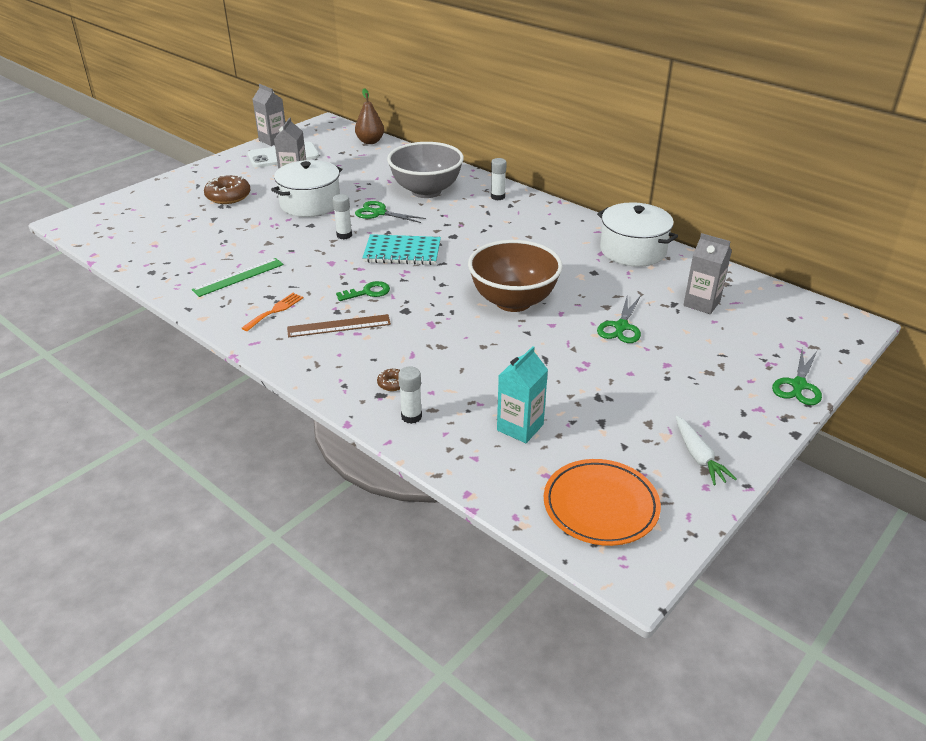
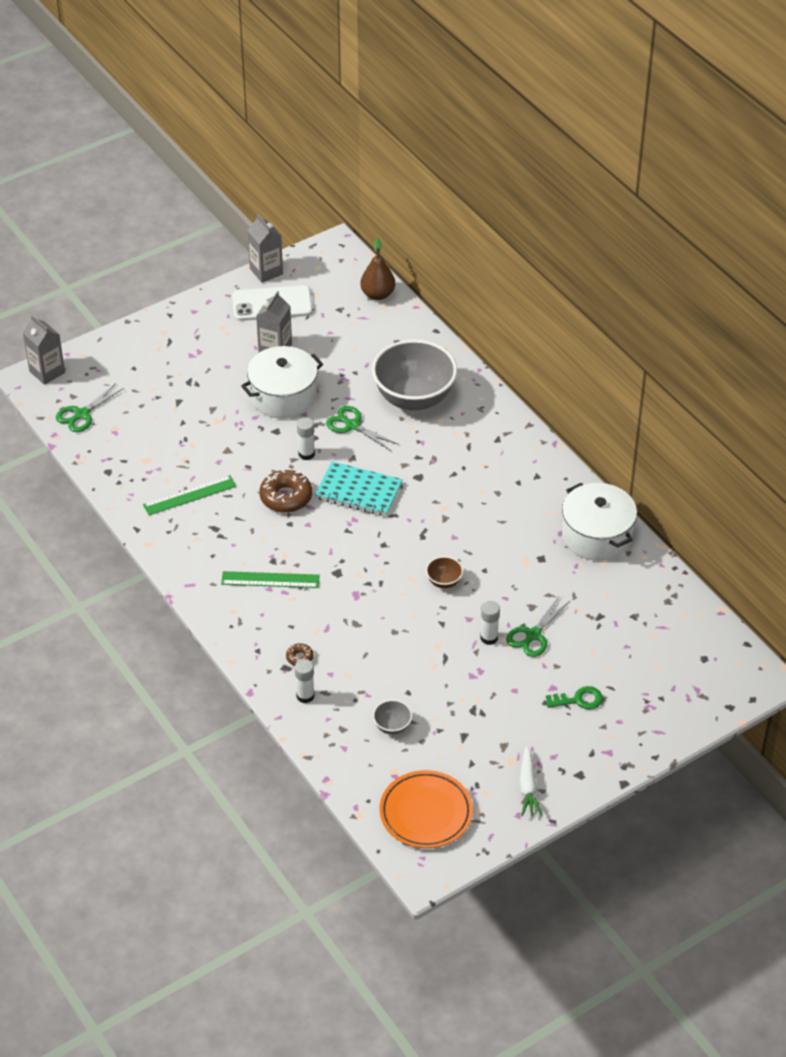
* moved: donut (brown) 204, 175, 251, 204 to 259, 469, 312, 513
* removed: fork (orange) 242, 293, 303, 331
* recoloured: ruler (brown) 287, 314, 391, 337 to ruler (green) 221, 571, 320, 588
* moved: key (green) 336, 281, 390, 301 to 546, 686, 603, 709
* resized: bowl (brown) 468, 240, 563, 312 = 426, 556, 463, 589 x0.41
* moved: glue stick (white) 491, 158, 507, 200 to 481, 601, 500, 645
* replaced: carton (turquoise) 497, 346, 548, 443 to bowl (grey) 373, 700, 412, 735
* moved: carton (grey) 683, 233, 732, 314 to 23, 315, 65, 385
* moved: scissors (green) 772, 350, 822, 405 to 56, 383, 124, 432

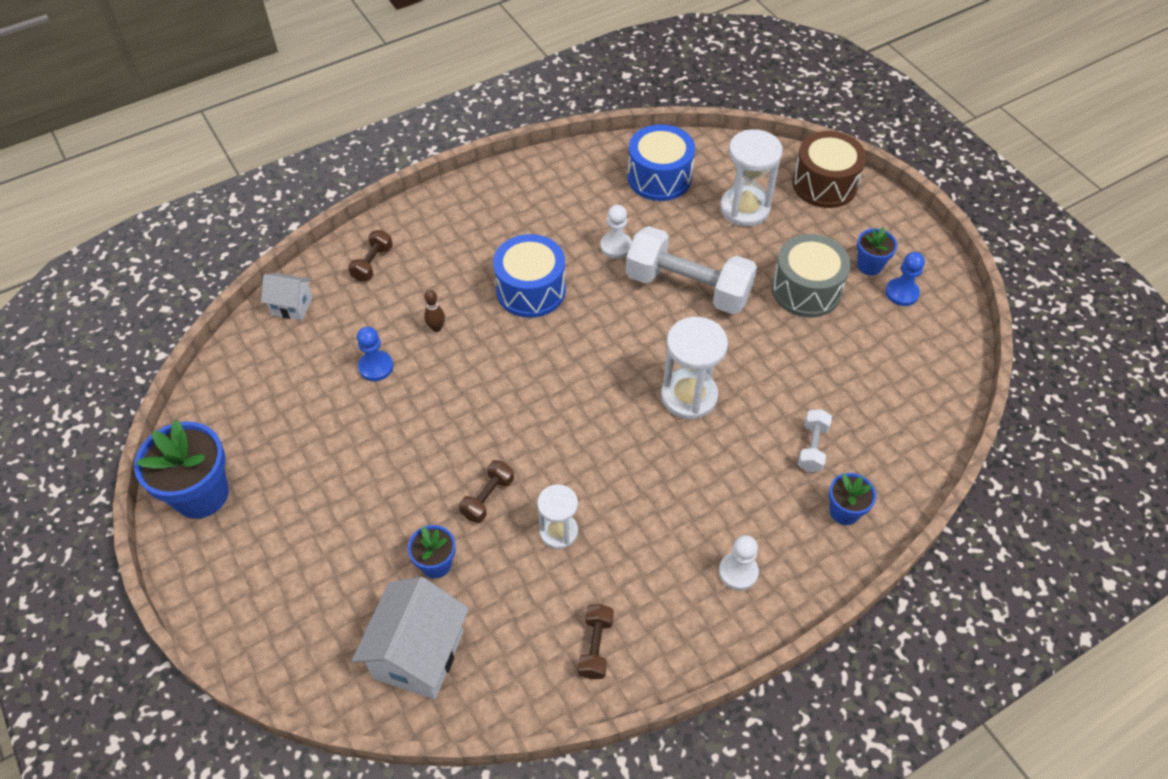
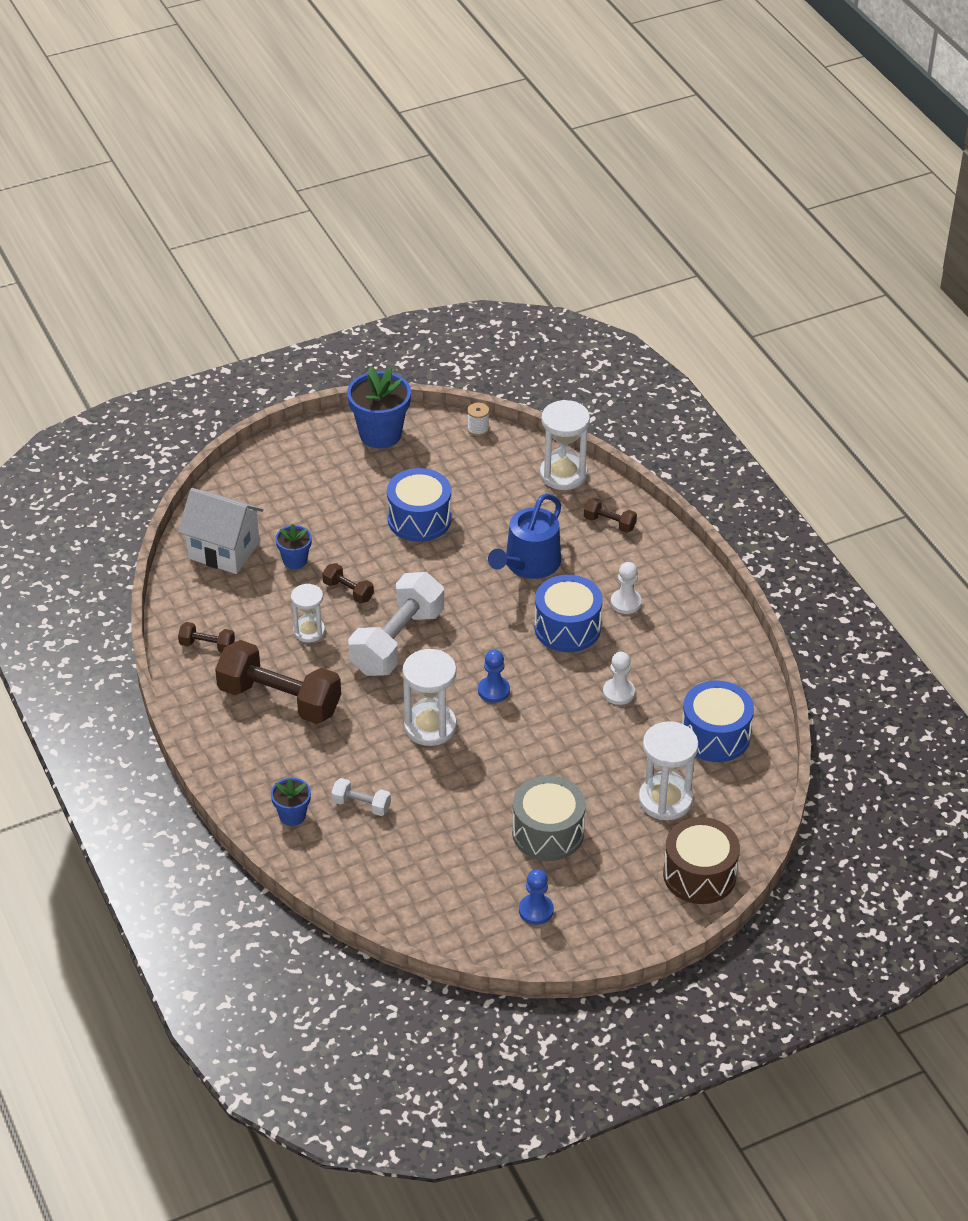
* replaced: house (white) 261, 273, 313, 320 to hourglass (white) 540, 400, 590, 490
* moved: pawn (blue) 357, 327, 393, 381 to 478, 650, 510, 703
* replaced: bowling pin (brown) 424, 290, 445, 332 to watering can (blue) 488, 494, 561, 579
* moved: dumbbell (white) 626, 226, 757, 314 to 348, 572, 444, 676
* moved: pawn (white) 719, 535, 759, 590 to 611, 562, 642, 614
* removed: flower pot (blue) 857, 227, 897, 276
* added: dumbbell (brown) 215, 640, 341, 724
* added: drum (blue) 387, 468, 451, 542
* added: spool (white) 467, 403, 489, 436

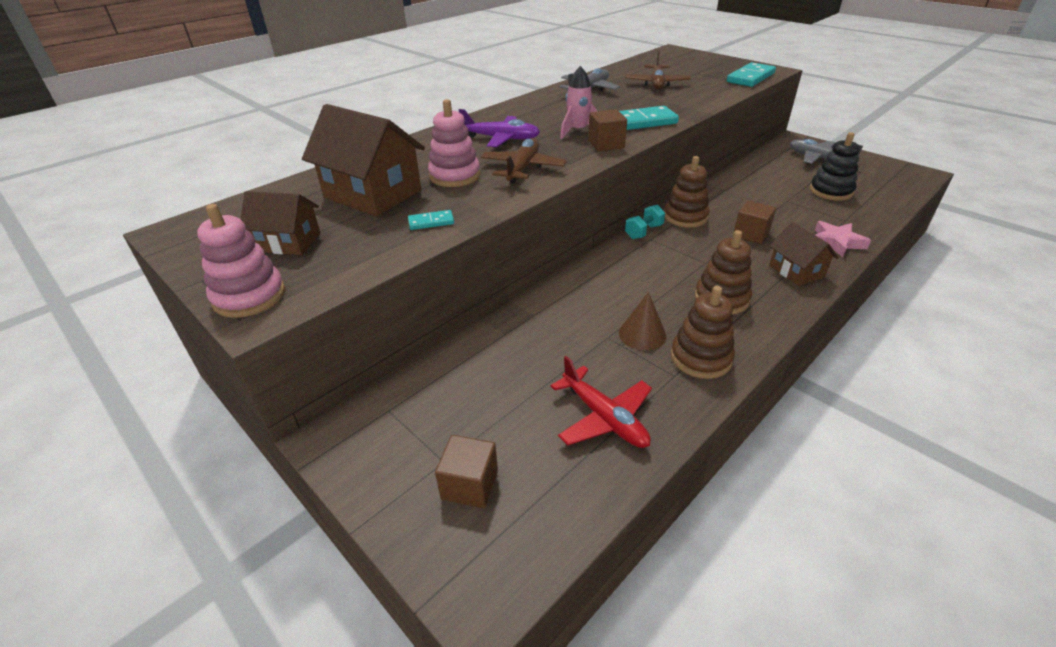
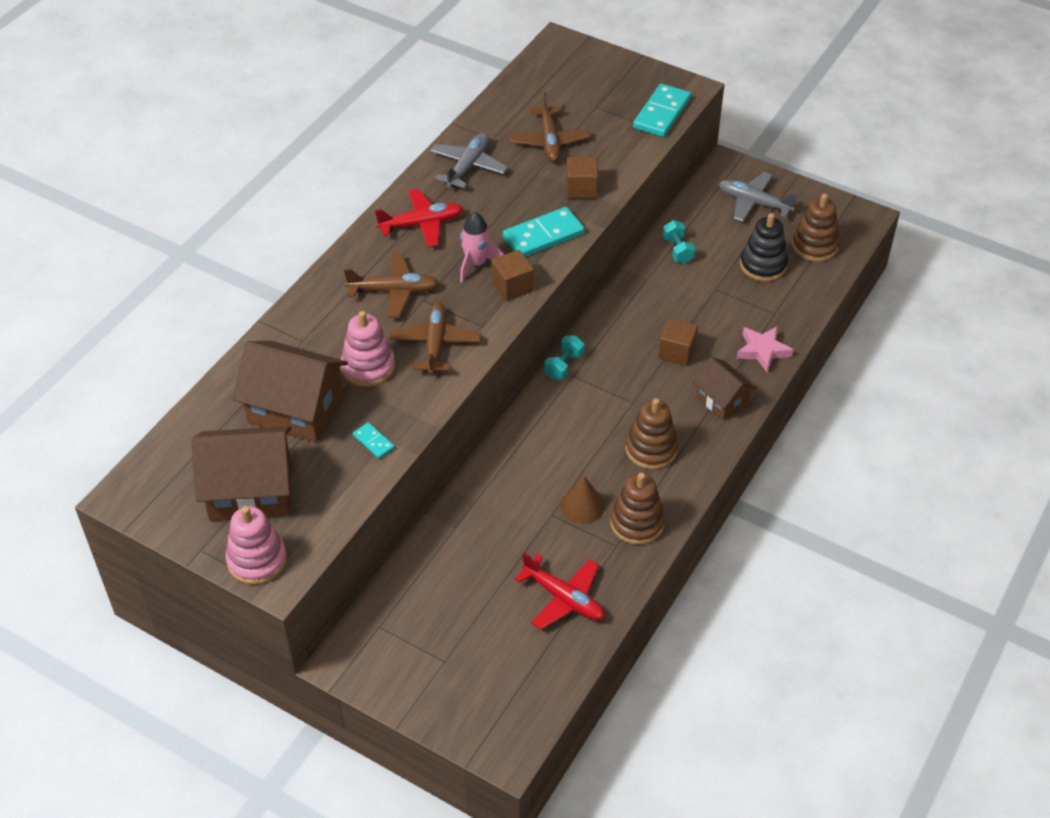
* resized: house (brown) 241, 191, 320, 255 = 191, 426, 291, 521 x1.72
* turned: domino (turquoise) 408, 210, 454, 230 = 353, 422, 395, 459 75 degrees clockwise
* moved: cube (brown) 435, 435, 498, 508 to 566, 157, 598, 199
* recoloured: plane (purple) 459, 109, 540, 147 to plane (brown) 344, 253, 439, 317
* moved: stacking toy (brown) 664, 156, 710, 228 to 792, 194, 840, 262
* added: plane (red) 375, 189, 463, 247
* added: dumbbell (turquoise) 663, 220, 696, 264

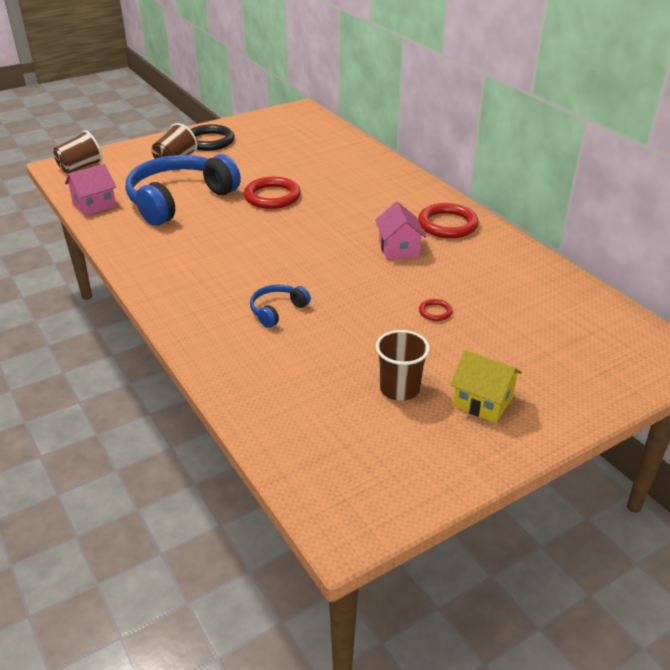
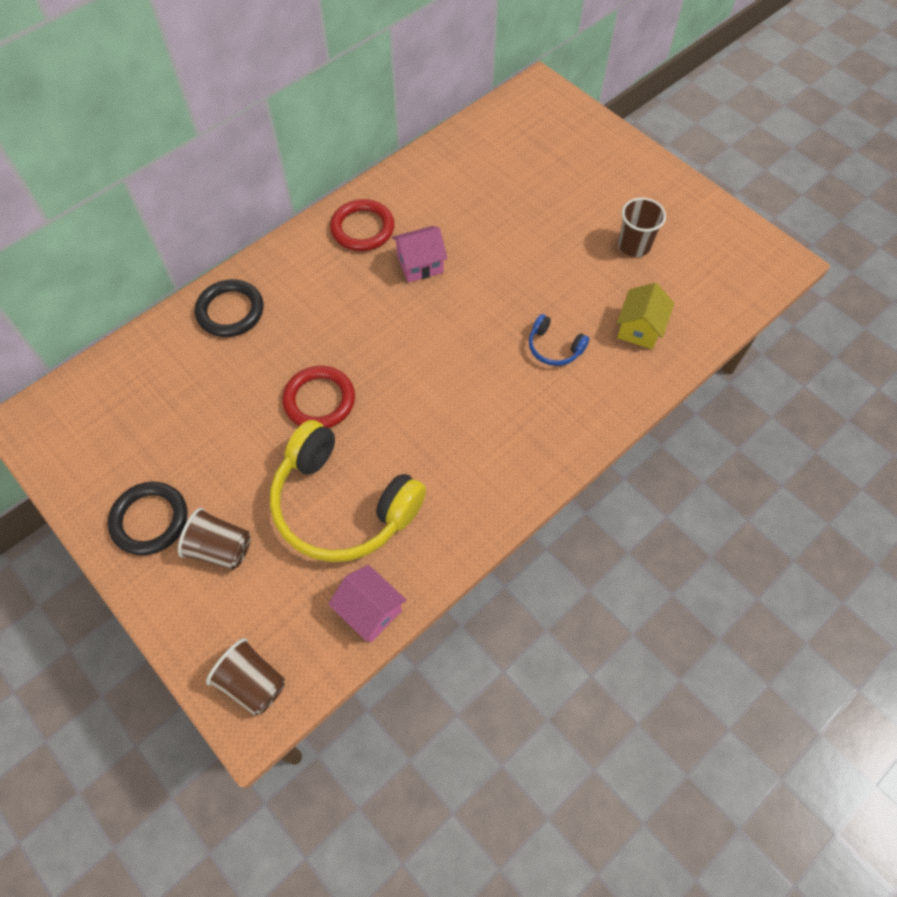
* recoloured: headphones (blue) 126, 154, 241, 226 to headphones (yellow) 270, 420, 426, 562
* removed: ring (red) 419, 299, 453, 321
* moved: house (yellow) 450, 350, 522, 423 to 617, 283, 674, 349
* added: ring (black) 195, 279, 264, 337

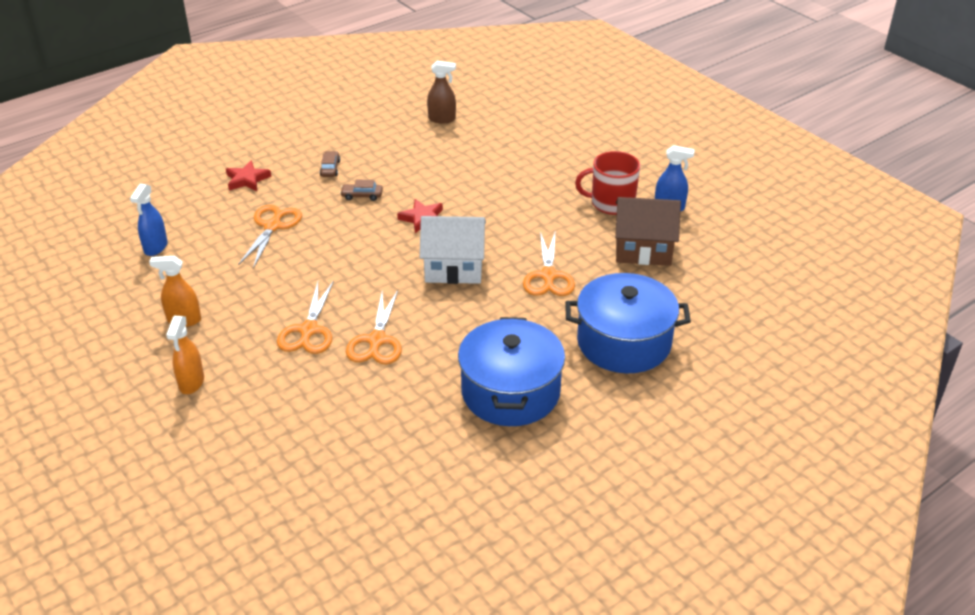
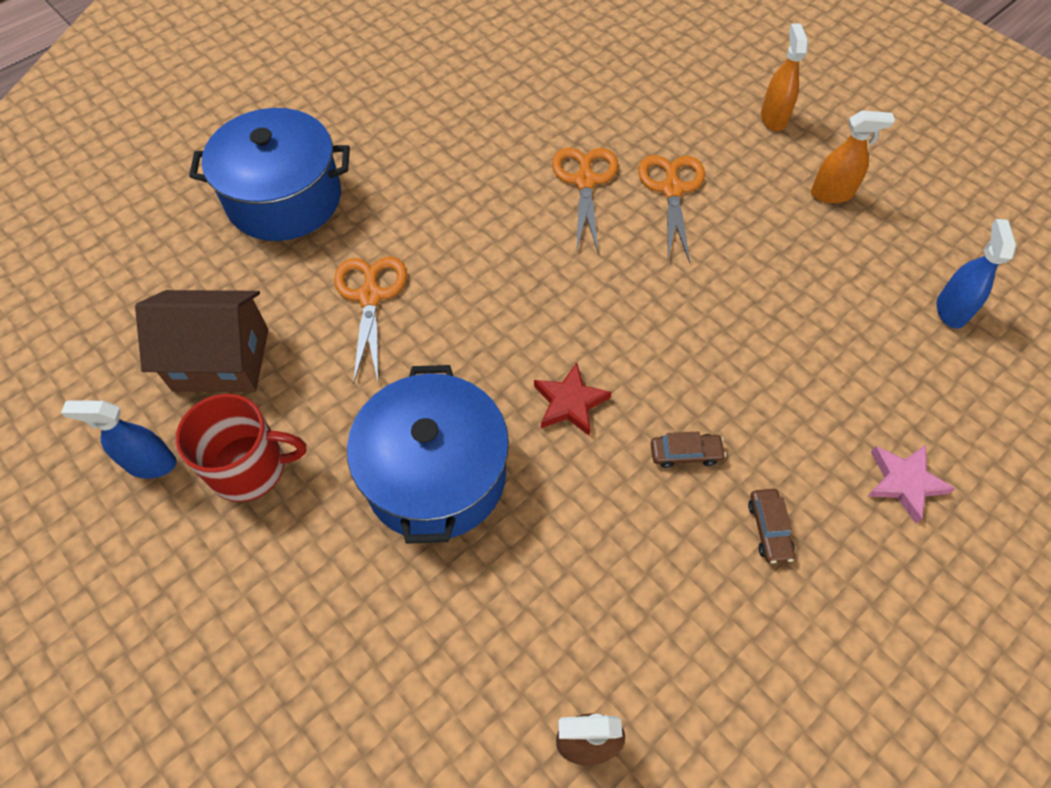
* recoloured: star (red) 226, 160, 271, 191 to star (pink) 867, 445, 955, 524
* removed: scissors (orange) 238, 205, 302, 269
* removed: house (white) 420, 216, 486, 284
* moved: pot (blue) 458, 317, 565, 426 to 347, 365, 509, 544

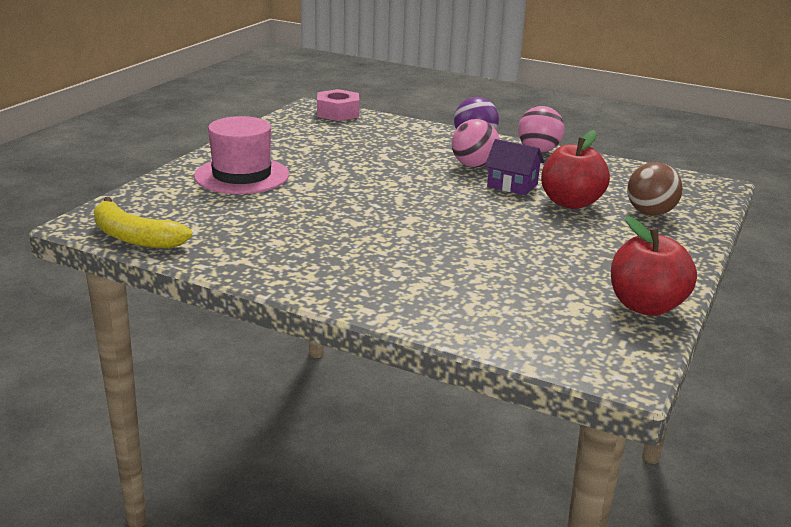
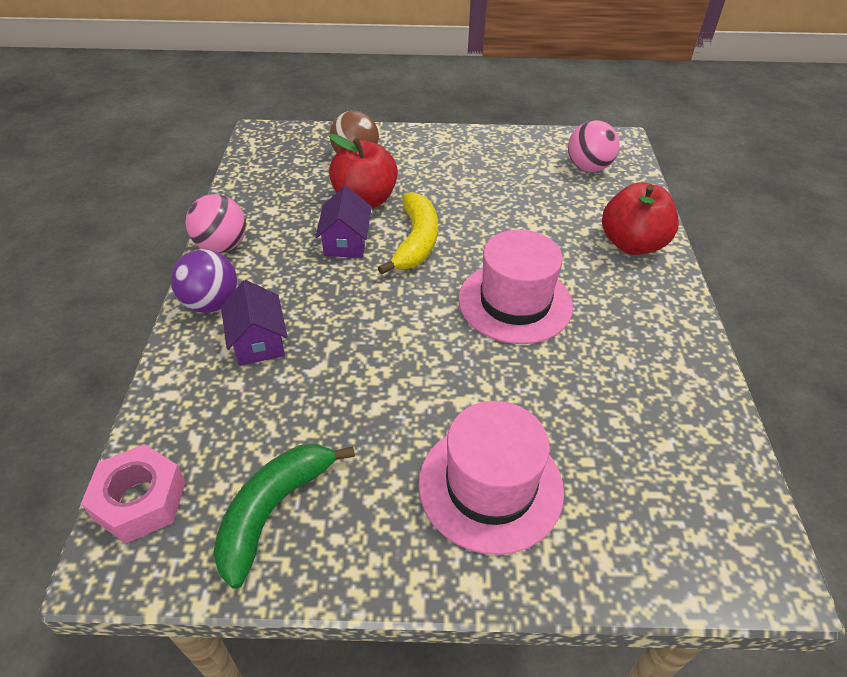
* moved: banana (yellow) 94, 197, 192, 249 to 378, 192, 438, 275
* moved: ball (pink) 452, 119, 500, 168 to 568, 120, 619, 172
* moved: apple (red) 611, 216, 697, 316 to 602, 182, 679, 255
* added: banana (green) 213, 444, 355, 589
* added: house (purple) 221, 280, 287, 366
* added: hat (pink) 459, 230, 573, 344

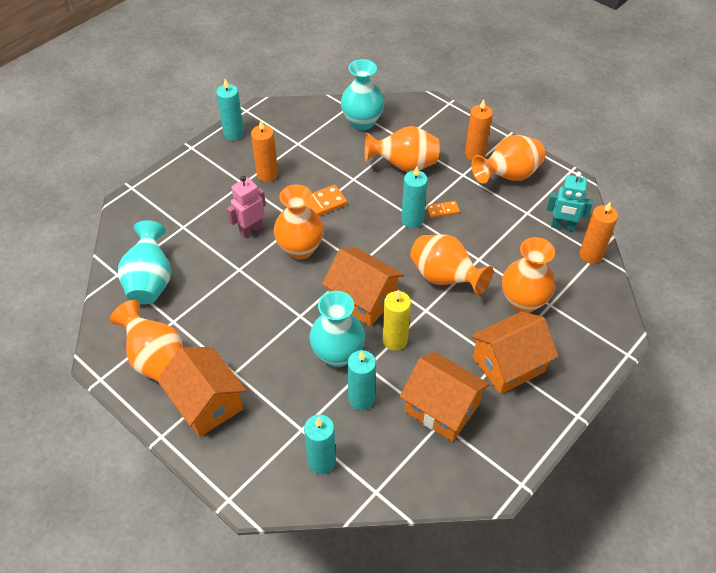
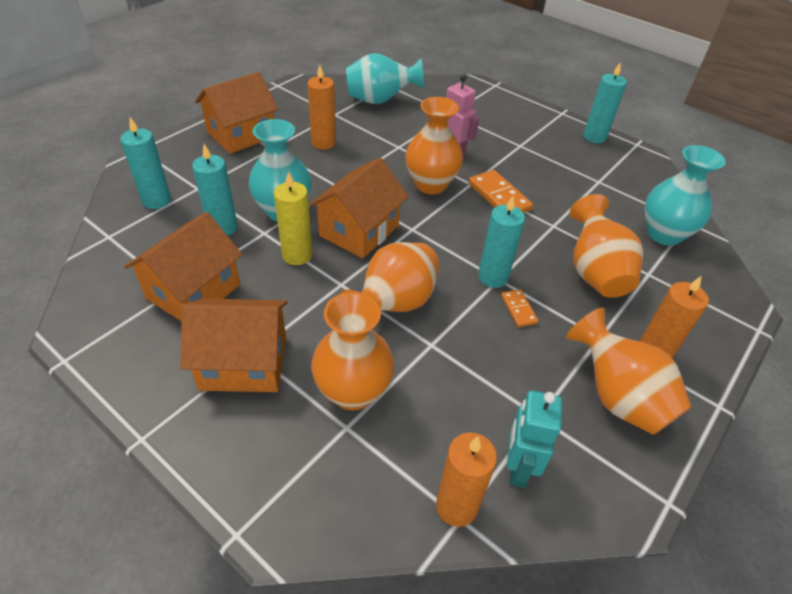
* removed: vase (orange) 110, 300, 183, 381
* moved: candle (orange) 251, 120, 278, 182 to 307, 65, 336, 149
* turned: house (orange) 470, 311, 558, 394 = 180, 298, 288, 392 60 degrees counterclockwise

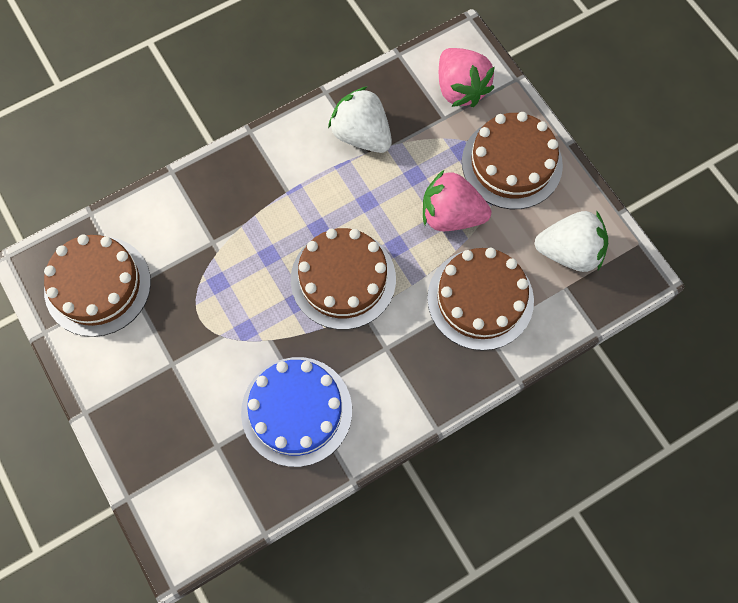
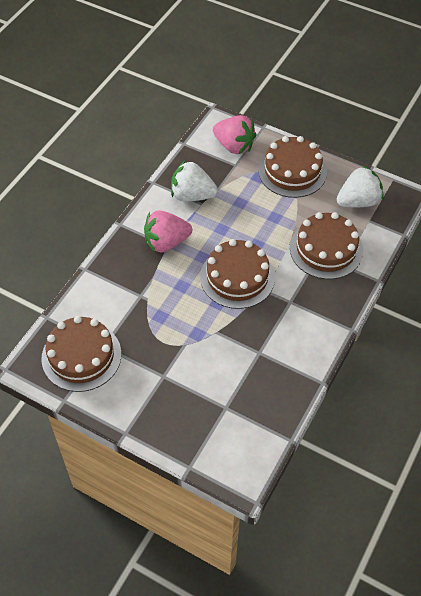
* removed: cake (blue) 241, 357, 352, 467
* moved: strawberry (pink) 423, 169, 491, 231 to 144, 211, 192, 253

